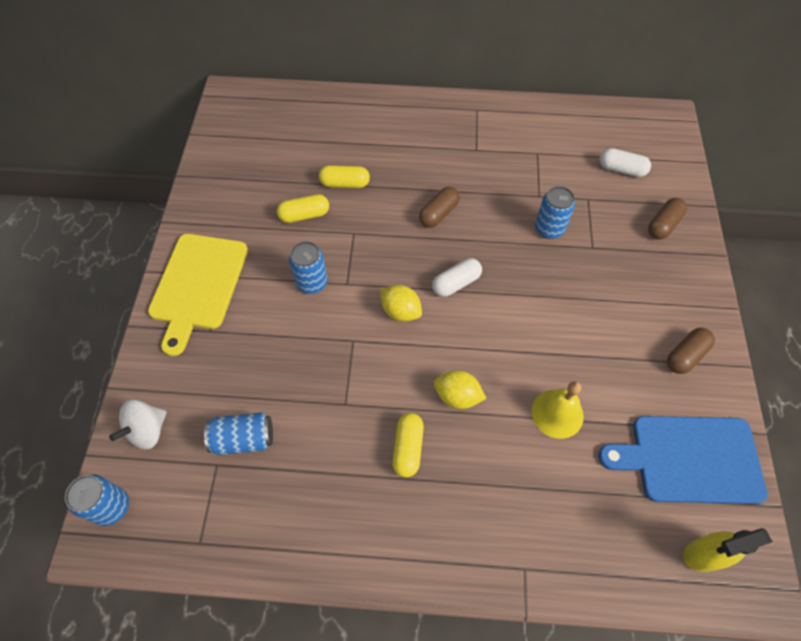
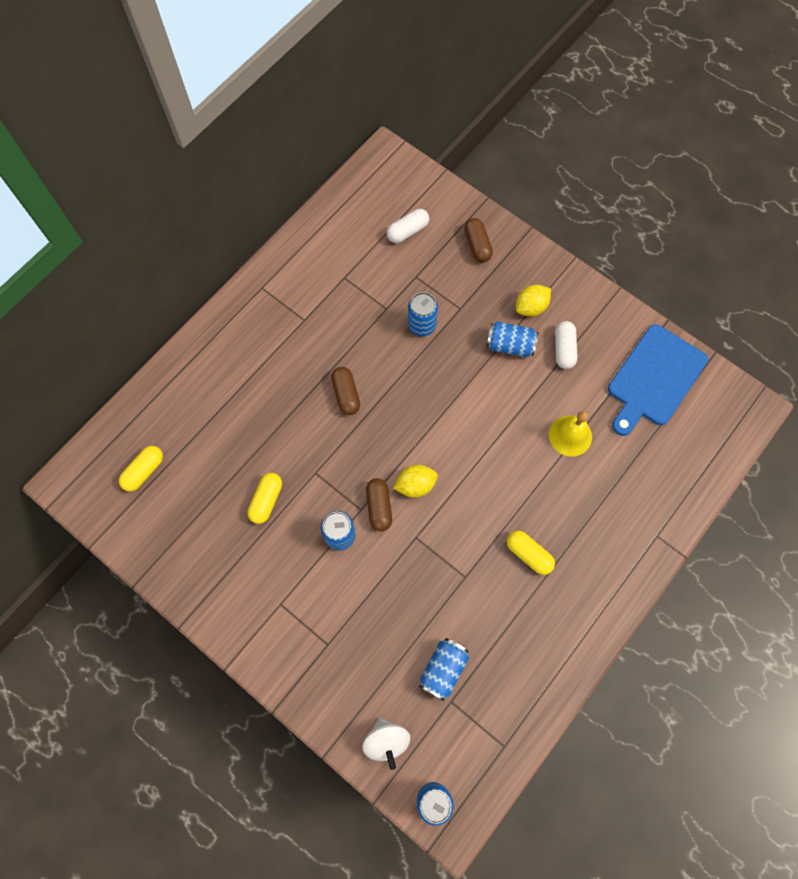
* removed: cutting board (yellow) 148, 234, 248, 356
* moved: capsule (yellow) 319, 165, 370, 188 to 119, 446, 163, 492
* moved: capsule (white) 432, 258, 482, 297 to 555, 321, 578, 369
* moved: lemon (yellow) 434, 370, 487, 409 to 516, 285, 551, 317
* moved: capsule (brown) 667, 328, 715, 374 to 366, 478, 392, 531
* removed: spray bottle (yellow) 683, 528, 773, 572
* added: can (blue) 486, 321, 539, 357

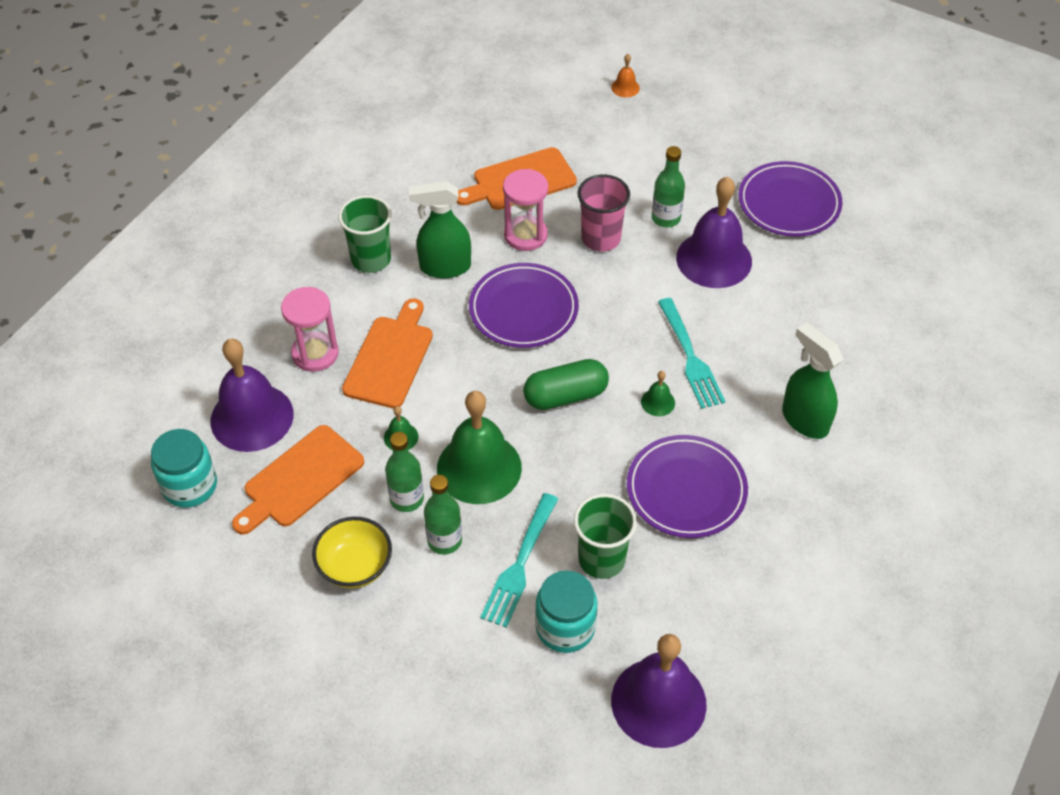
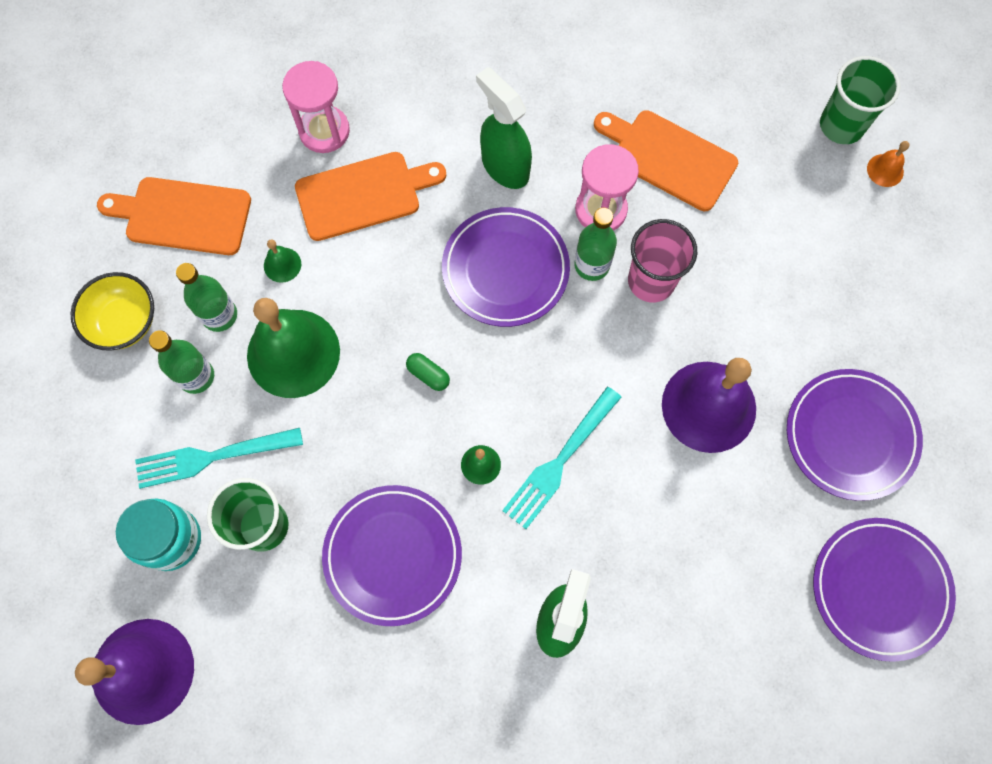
* removed: jar (turquoise) 151, 429, 217, 508
* removed: bell (purple) 210, 339, 294, 452
* moved: cup (green) 338, 195, 392, 273 to 820, 56, 901, 144
* resized: capsule (green) 523, 359, 609, 410 = 406, 353, 450, 391 x0.49
* moved: bottle (green) 652, 146, 685, 227 to 574, 208, 617, 281
* added: plate (purple) 813, 518, 956, 662

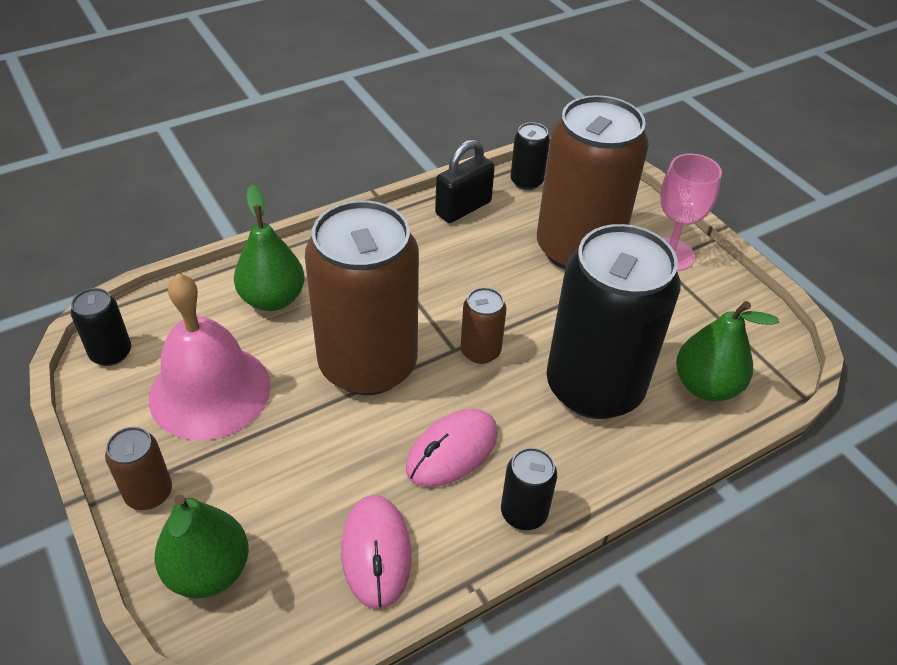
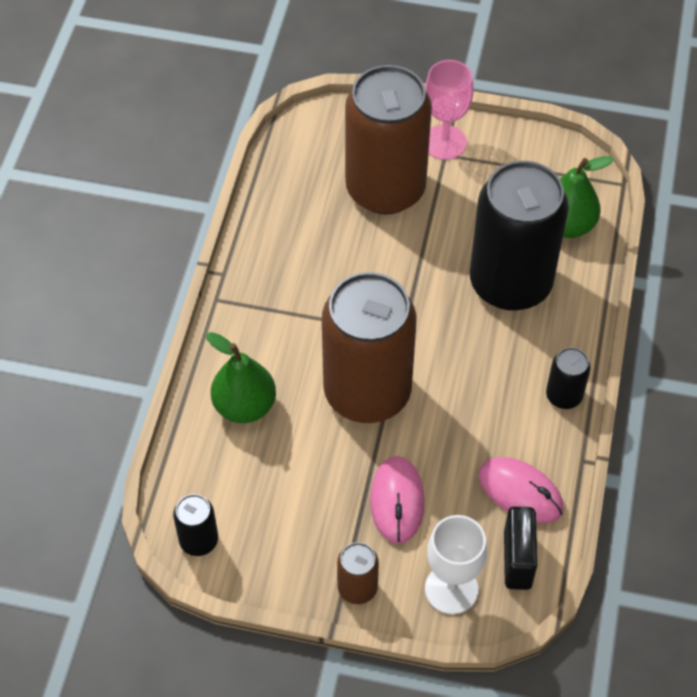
* removed: bell (pink) 149, 274, 271, 440
* replaced: pear (green) 154, 494, 249, 598 to goblet (white) 425, 515, 487, 614
* moved: mouse (pink) 406, 409, 498, 487 to 370, 456, 425, 544
* moved: padlock (black) 435, 139, 495, 223 to 504, 506, 537, 590
* removed: can (brown) 460, 287, 506, 364
* removed: can (black) 510, 122, 550, 190

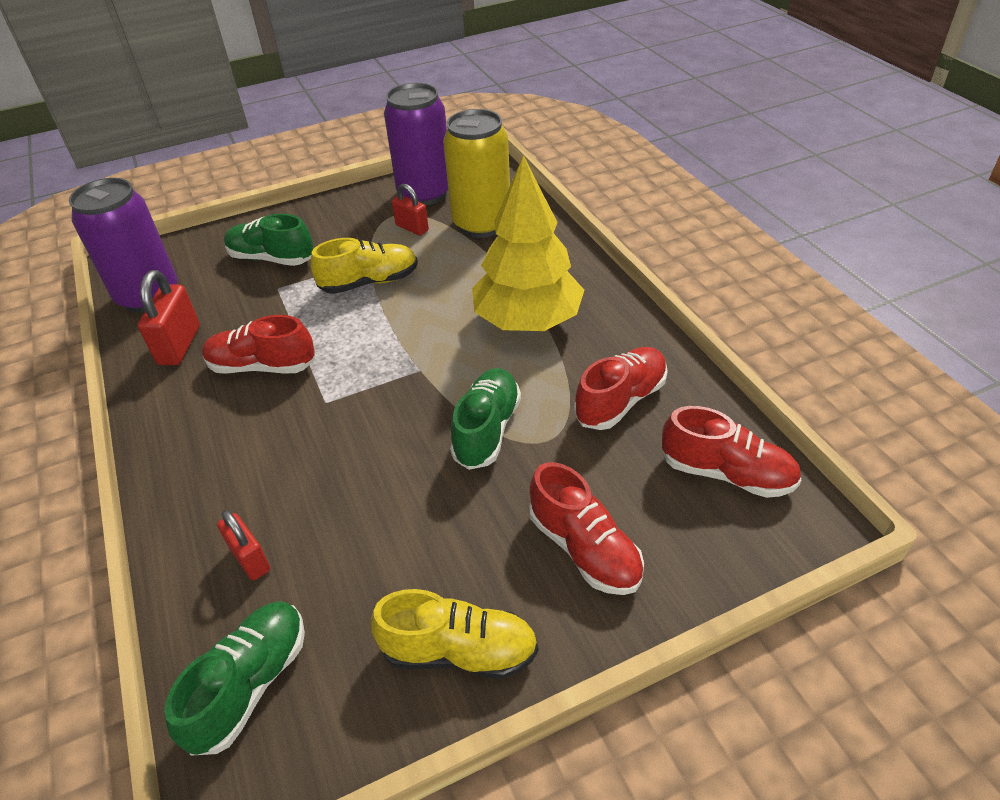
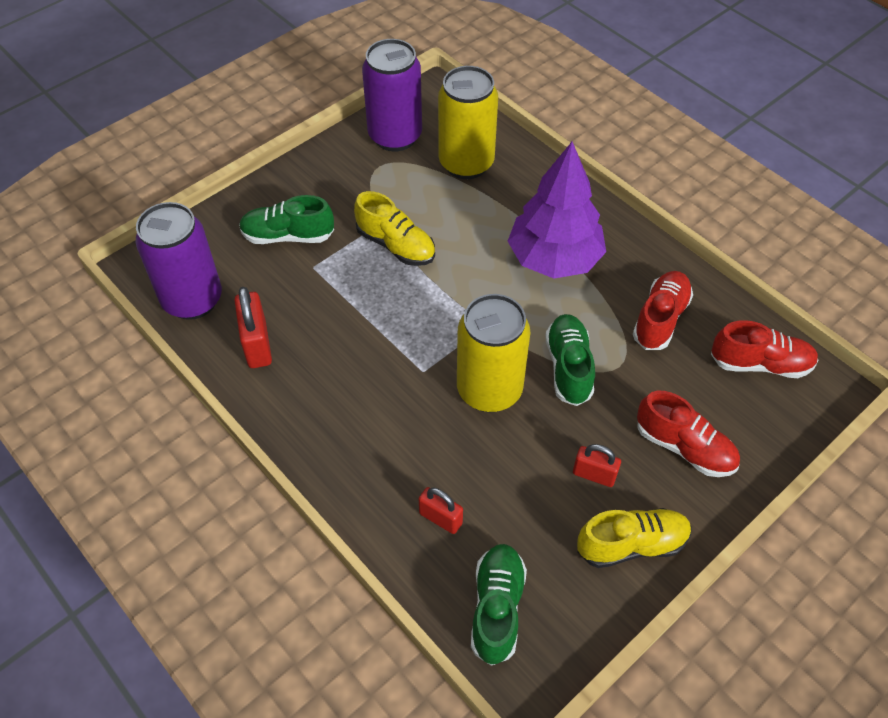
* removed: shoe (red) 202, 315, 315, 374
* turned: shoe (yellow) 310, 238, 418, 294 = 354, 191, 435, 266 75 degrees clockwise
* moved: padlock (red) 392, 184, 429, 236 to 573, 444, 621, 487
* recoloured: tree (yellow) 472, 155, 584, 331 to tree (purple) 508, 142, 606, 279
* added: can (yellow) 457, 294, 530, 412

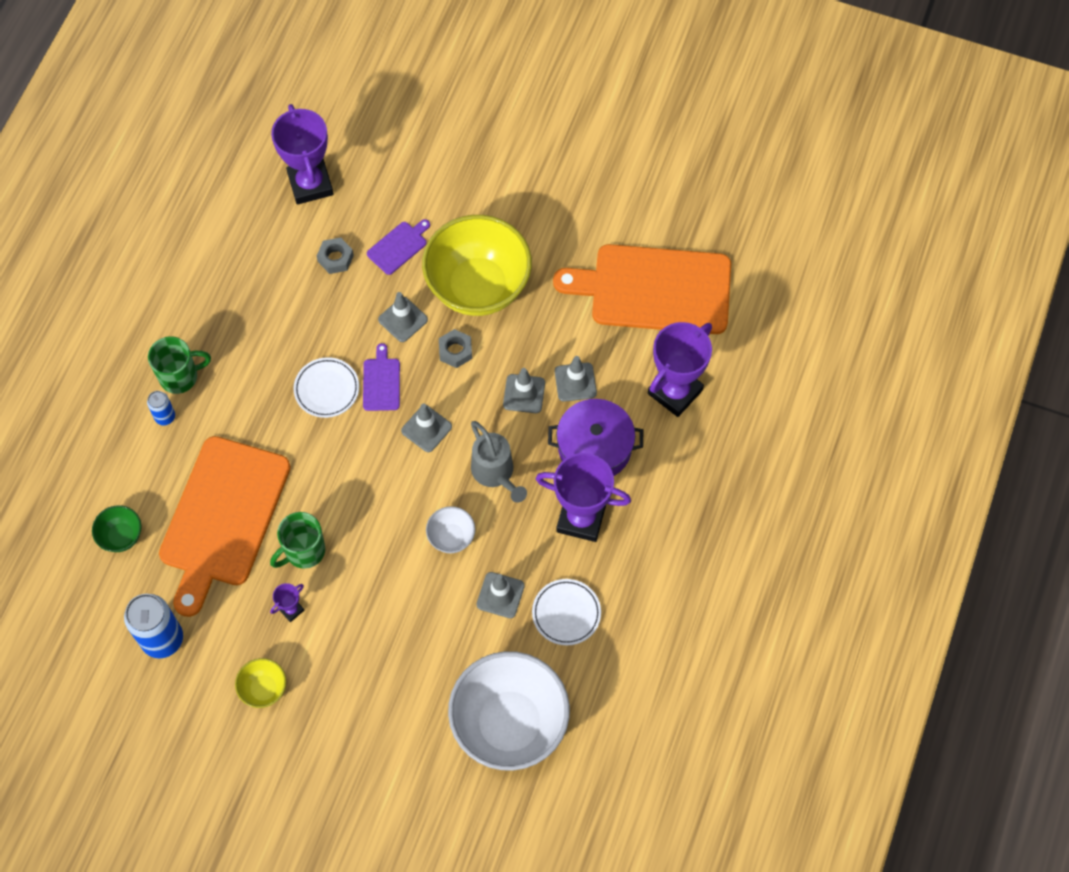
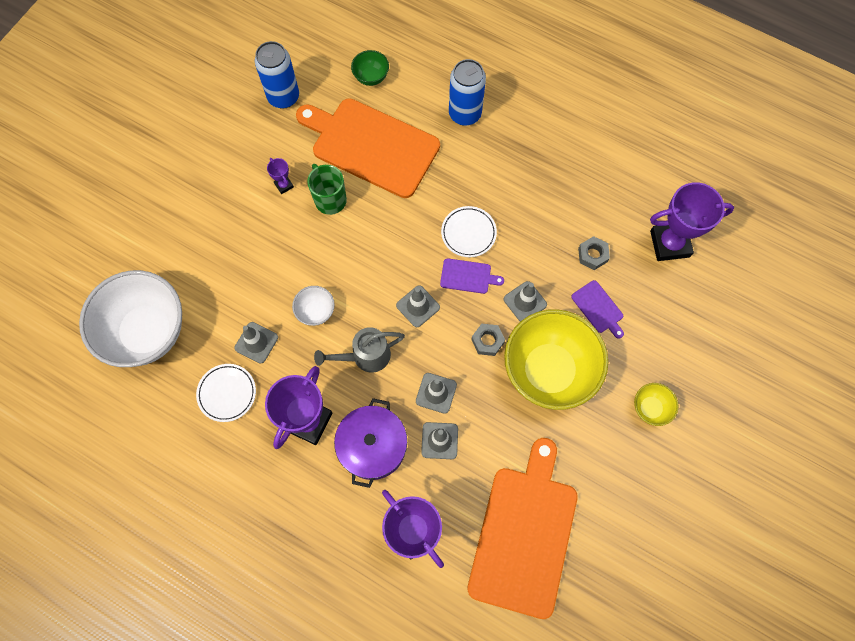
* resized: can (blue) 147, 391, 175, 425 = 449, 59, 486, 126 x1.95
* removed: mug (green) 148, 336, 211, 394
* moved: bowl (yellow) 235, 658, 286, 708 to 634, 383, 678, 426

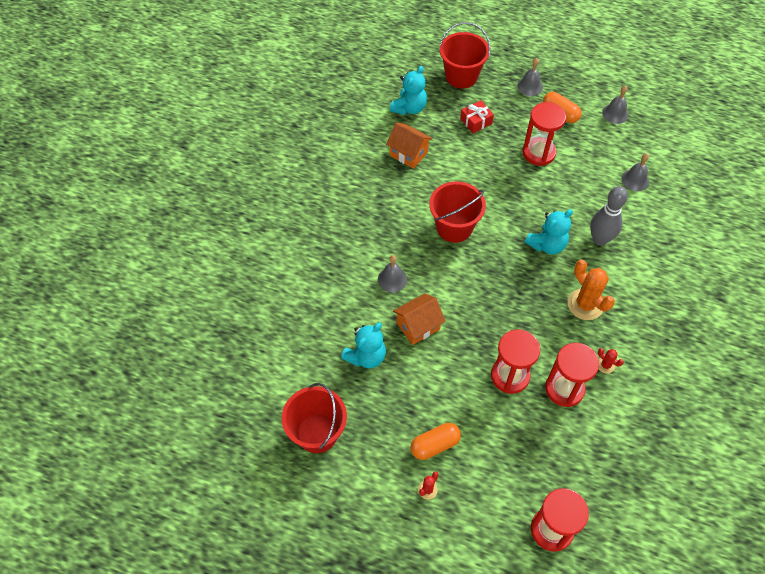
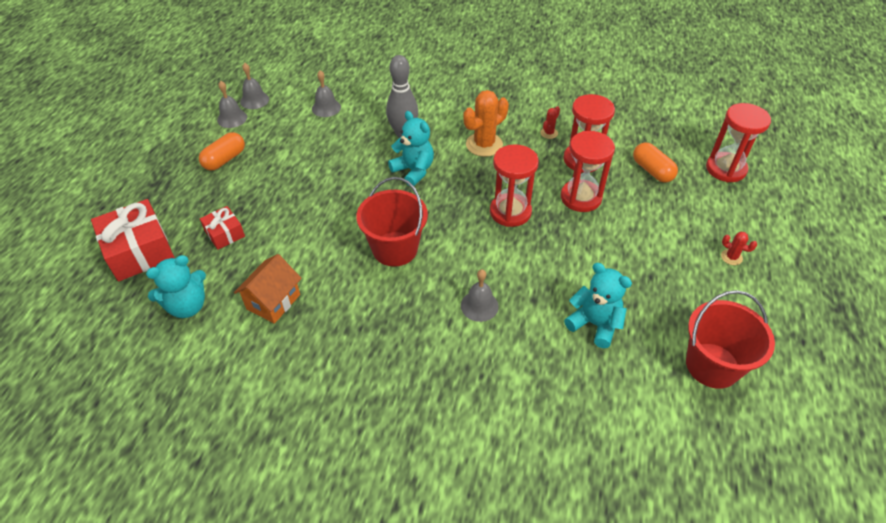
* turned: teddy bear (turquoise) 390, 66, 427, 115 = 146, 255, 206, 318 120 degrees clockwise
* removed: house (orange) 393, 293, 446, 345
* moved: capsule (orange) 410, 423, 461, 460 to 633, 142, 678, 183
* replaced: bucket (red) 440, 22, 491, 88 to gift (red) 91, 199, 174, 282
* moved: bell (grey) 517, 58, 543, 96 to 240, 63, 269, 109
* moved: hourglass (red) 522, 102, 566, 166 to 490, 144, 539, 227

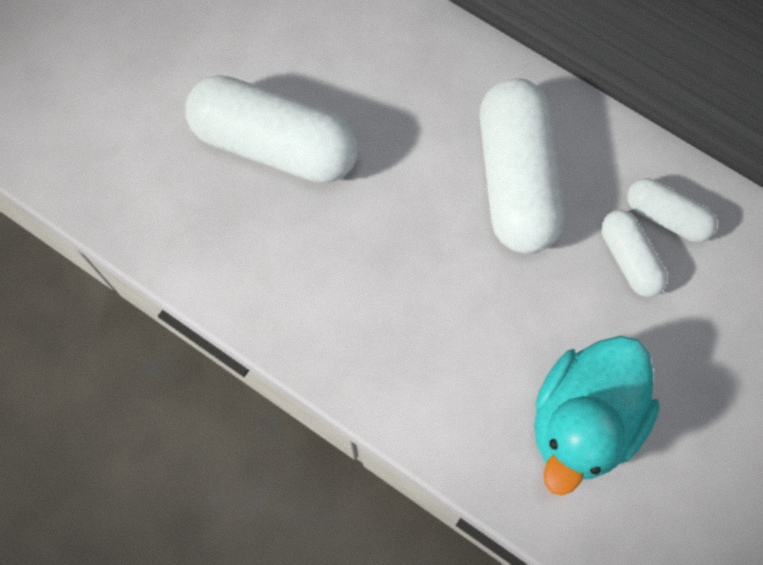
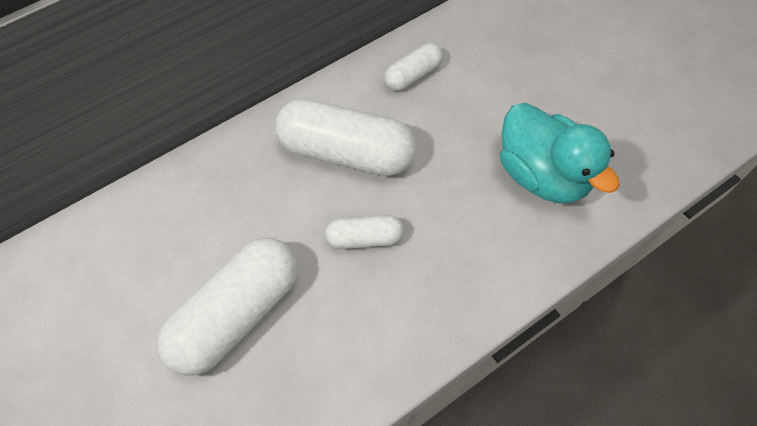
* moved: capsule (white) 601, 210, 668, 297 to 325, 215, 404, 249

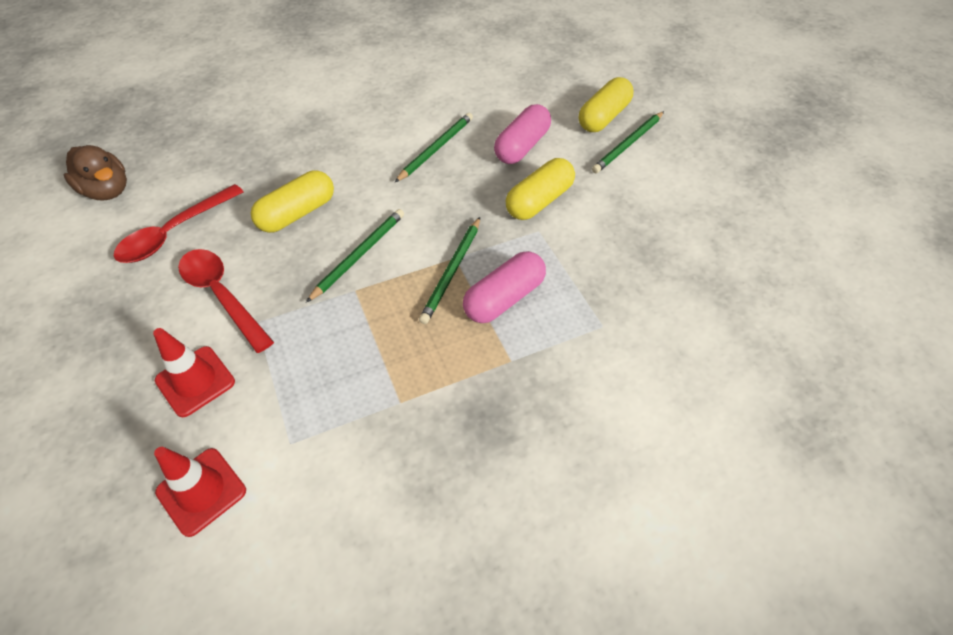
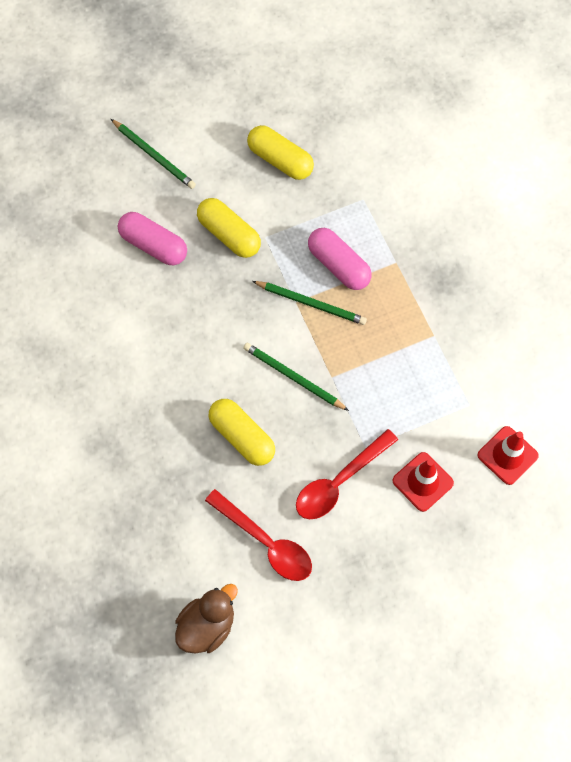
* removed: pencil (green) 395, 113, 473, 182
* moved: capsule (yellow) 579, 77, 633, 132 to 247, 125, 314, 180

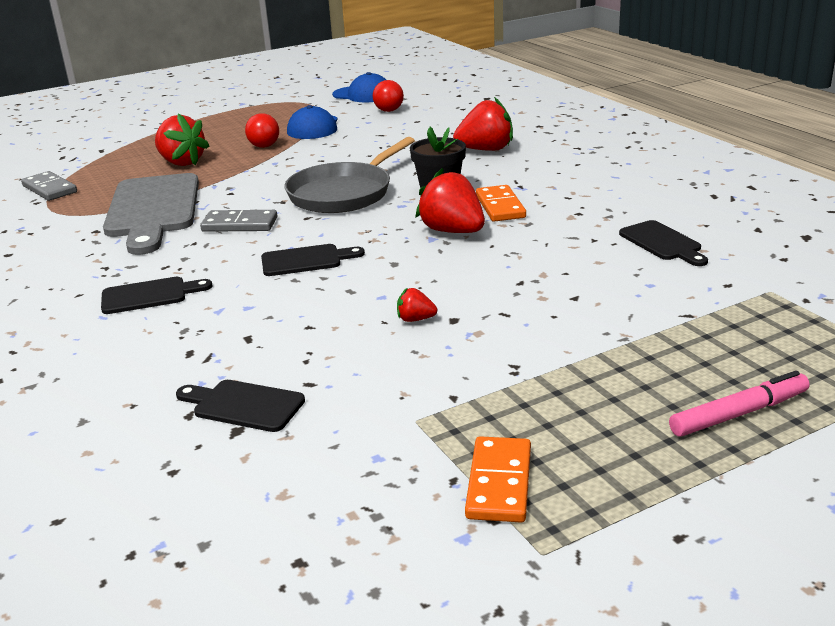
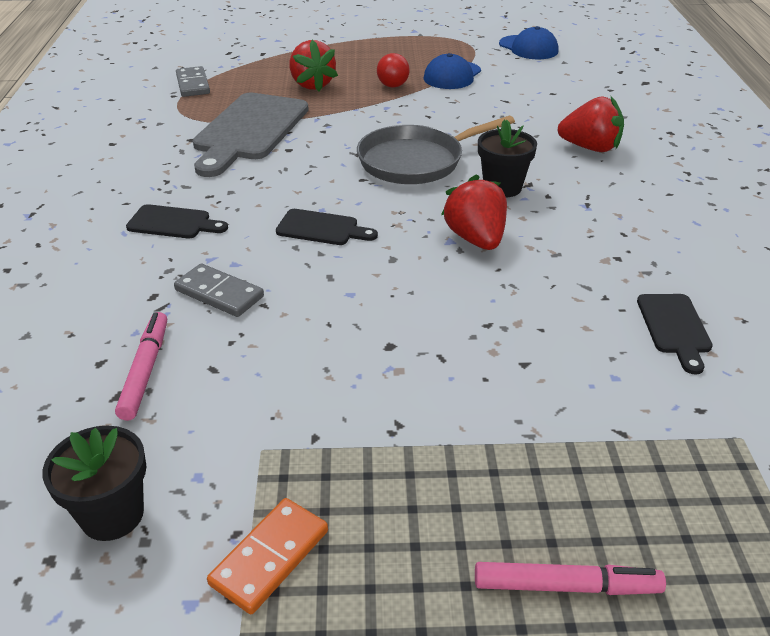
* replaced: cutting board (black) 176, 380, 305, 432 to marker (pink) 115, 312, 167, 421
* moved: domino (grey) 200, 210, 277, 232 to 174, 264, 264, 317
* removed: ball (red) 373, 80, 404, 112
* removed: strawberry (red) 397, 288, 437, 322
* removed: domino (orange) 476, 185, 526, 222
* added: flower pot (black) 42, 425, 147, 541

